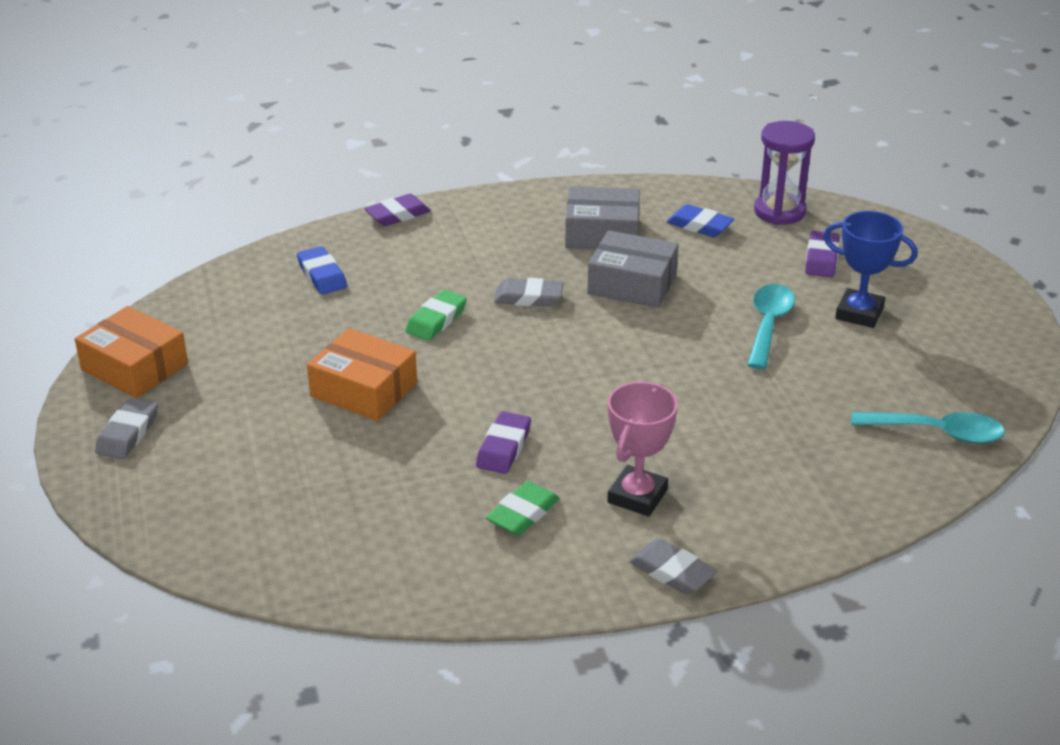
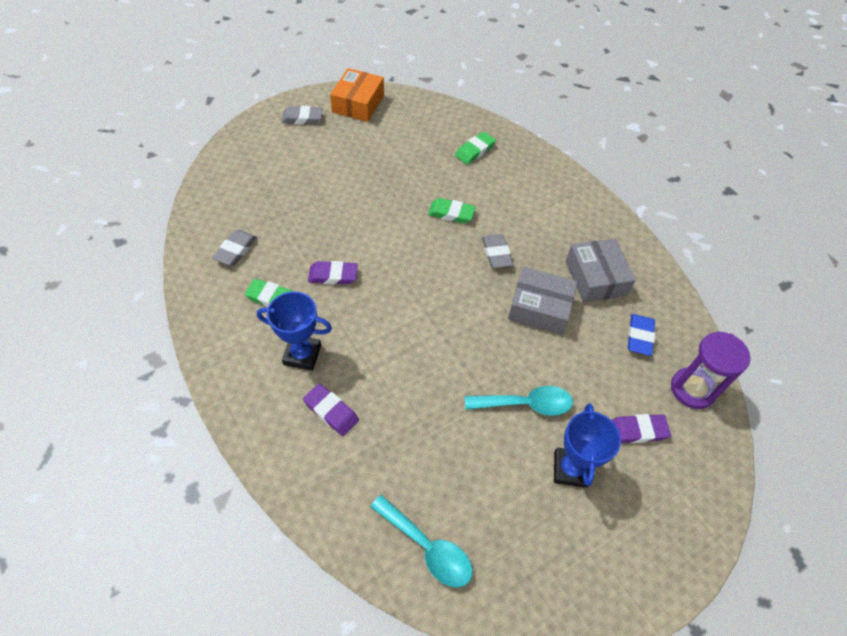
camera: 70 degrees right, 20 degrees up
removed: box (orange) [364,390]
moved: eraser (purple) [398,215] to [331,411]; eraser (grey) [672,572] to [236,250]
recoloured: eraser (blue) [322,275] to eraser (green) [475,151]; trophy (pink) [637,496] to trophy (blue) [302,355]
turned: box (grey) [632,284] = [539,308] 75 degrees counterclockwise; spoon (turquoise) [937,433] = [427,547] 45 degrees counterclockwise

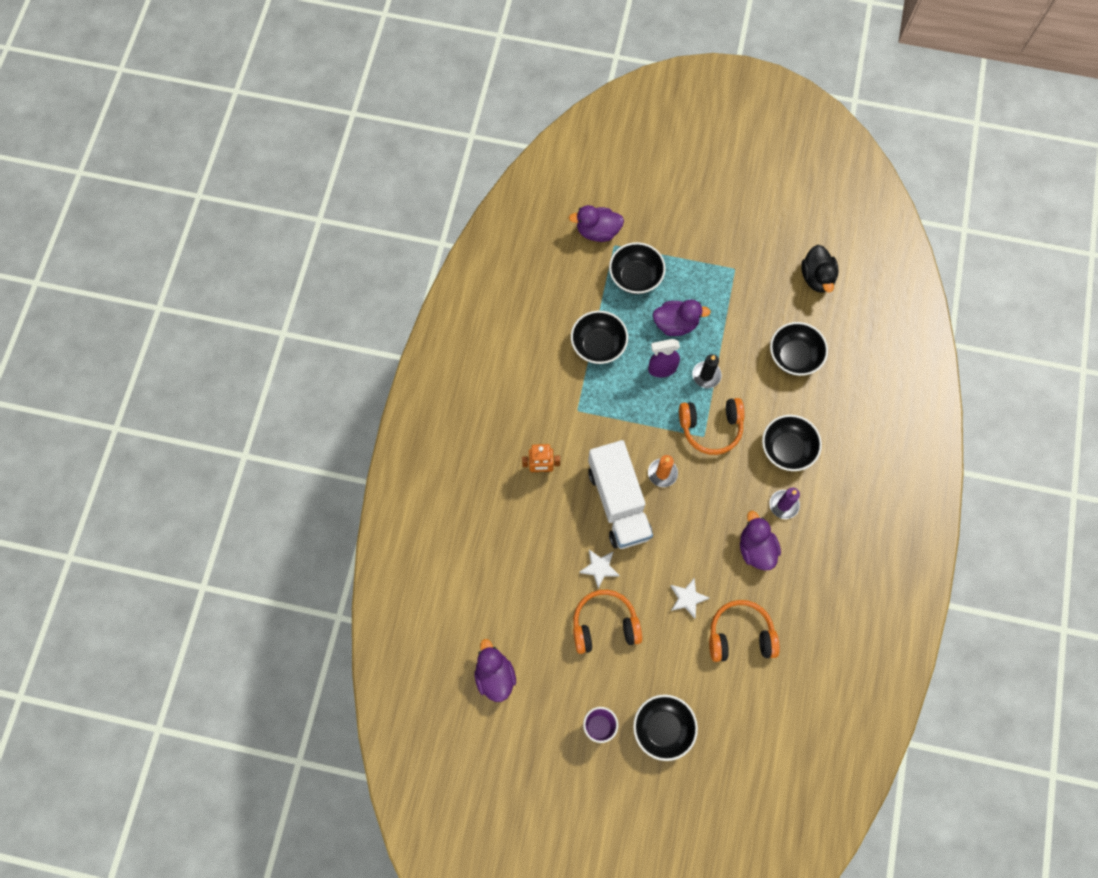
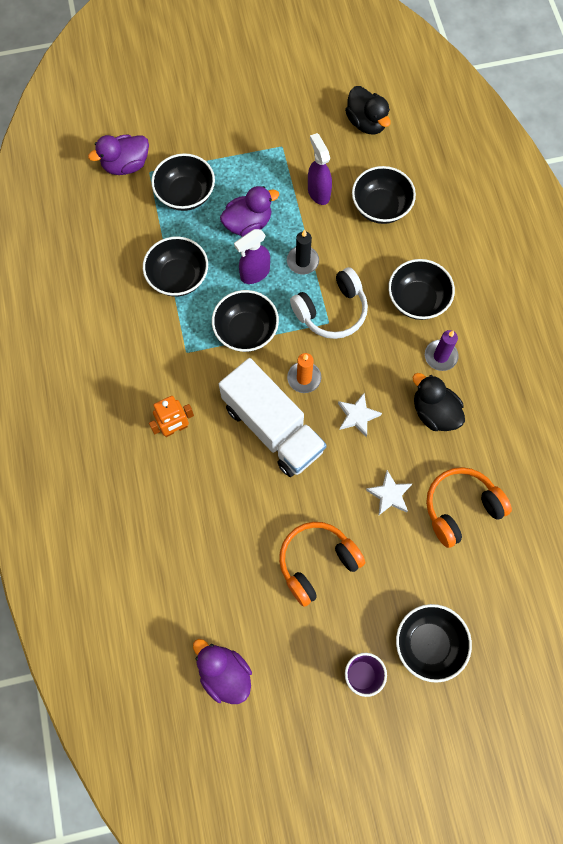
camera: 25 degrees left, 0 degrees up
added: spray bottle (purple) [318,192]; bowl (black) [246,331]
moved: star (white) [599,568] to [357,416]
recoloured: headphones (orange) [711,428] to headphones (white) [331,311]; duck (purple) [756,548] to duck (black) [434,412]

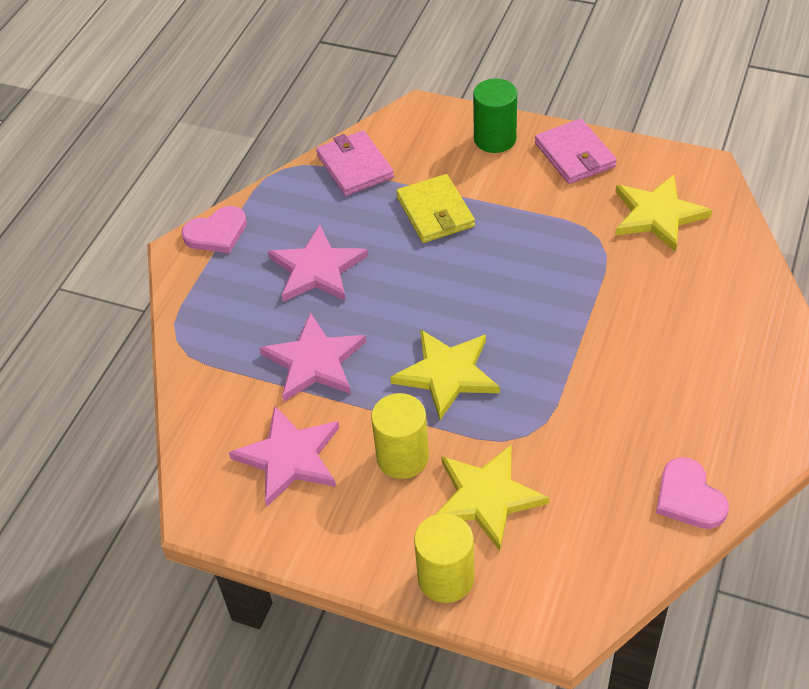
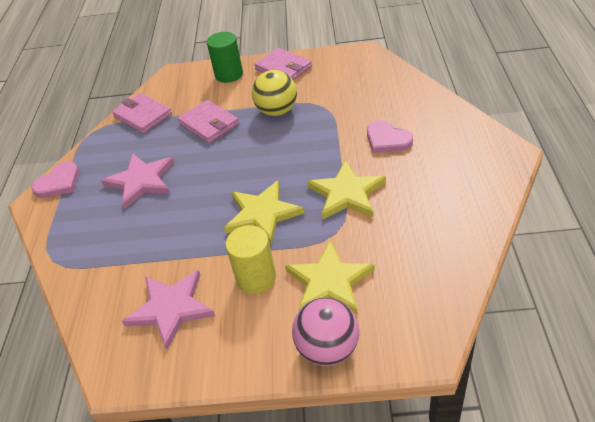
camera: 20 degrees left, 5 degrees down
removed: star (pink) [314,361]
added: ball (yellow) [277,111]
moved: star (yellow) [657,215] to [346,193]; heart (pink) [689,497] to [387,139]
replaced: cylinder (yellow) [446,578] to ball (pink) [327,348]
recoloured: wallet (yellow) [435,212] to wallet (pink) [209,124]

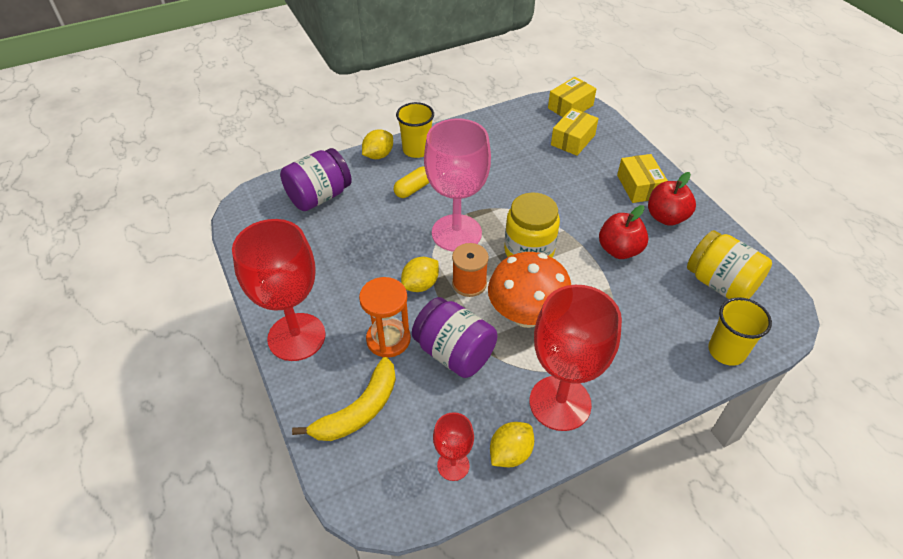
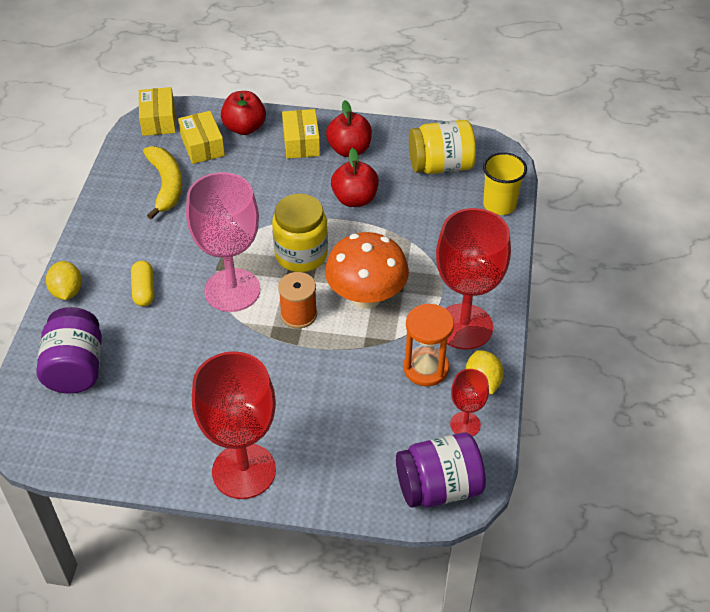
camera: 55 degrees left, 0 degrees up
removed: cup (yellow) [417,150]; lemon (yellow) [420,285]
added: apple (red) [244,128]
moved: hourglass (orange) [388,339] to [426,368]; jar (purple) [454,353] to [438,487]; banana (yellow) [359,410] to [166,185]
turned: box (yellow) [639,186] = [301,142] 60 degrees clockwise

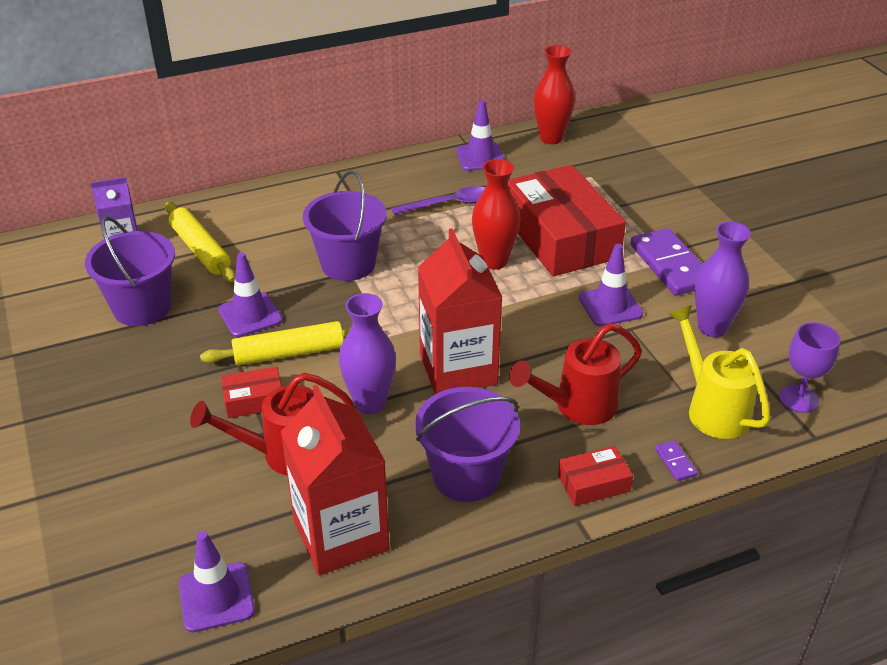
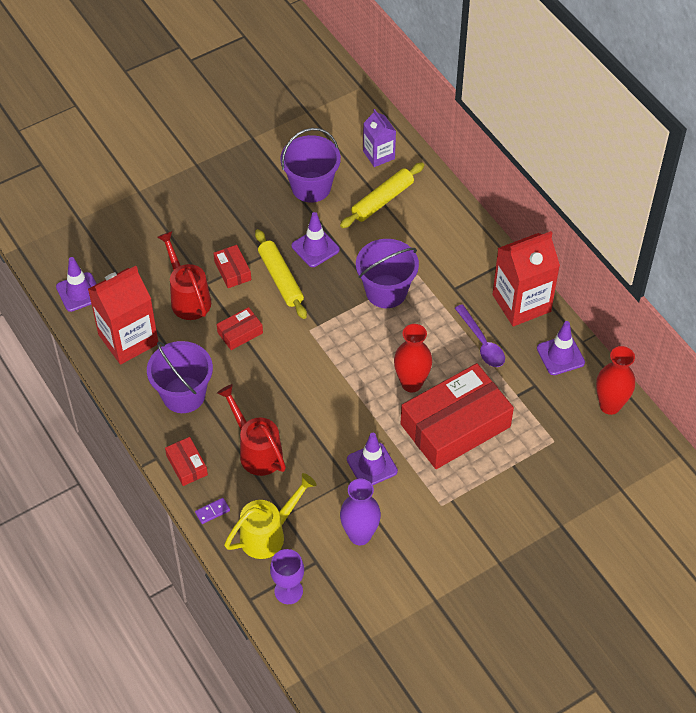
camera: 80 degrees right, 15 degrees up
removed: domino (purple) [670,265]
moved: carton (red) [458,369] to [521,303]
replaced: vase (purple) [370,403] to box (red) [240,333]

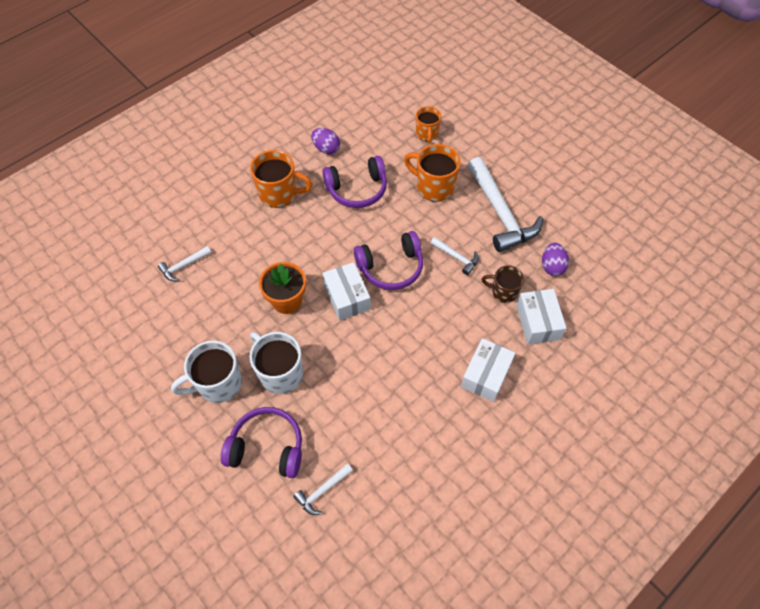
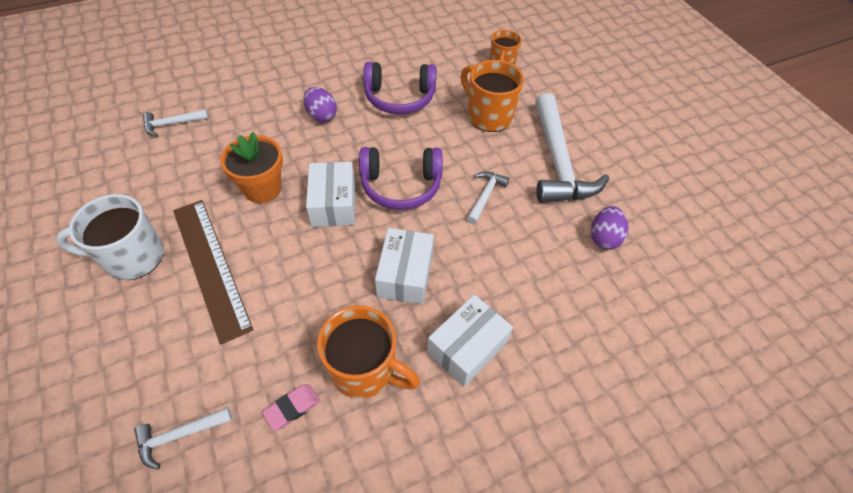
camera: 15 degrees right, 5 degrees down
removed: mug (brown) [503,292]; headphones (purple) [267,448]
added: eraser (pink) [292,408]
moved: egg (purple) [326,148] to [321,116]; mug (orange) [279,194] to [364,370]; box (white) [537,322] to [405,274]
replaced: mug (white) [280,373] to ruler (brown) [210,266]
turned: hammer (white) [456,257] = [485,196] 120 degrees counterclockwise

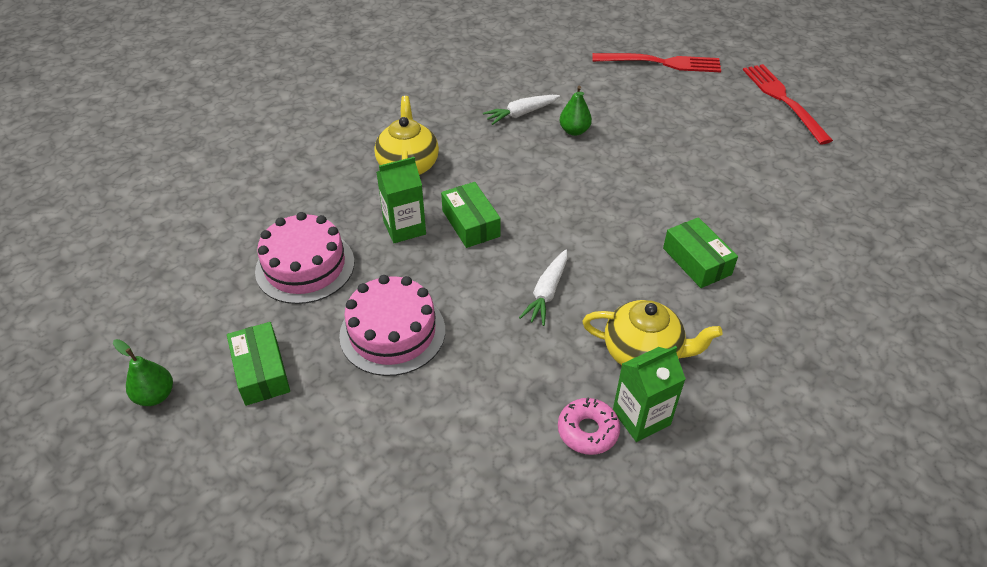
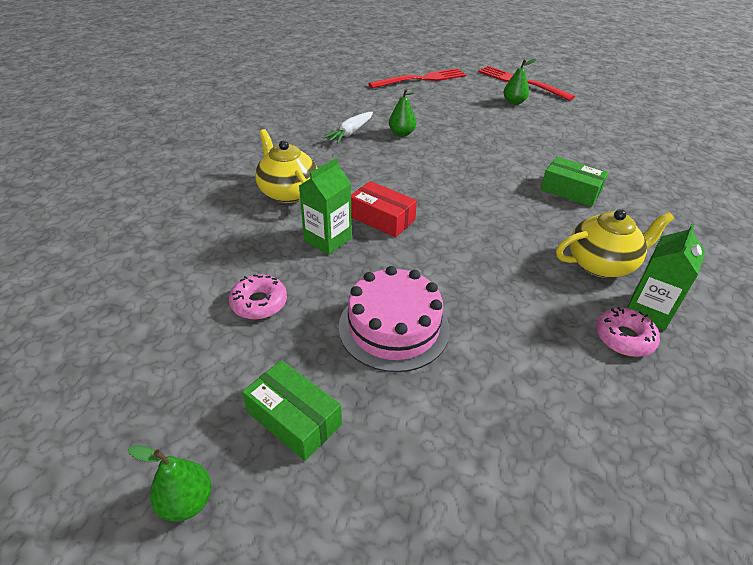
camera: 30 degrees left, 5 degrees down
removed: carrot (white) [547,292]
added: pear (green) [514,102]
replaced: cake (pink) [305,266] to donut (pink) [259,303]
recoloured: box (green) [471,223] to box (red) [382,218]

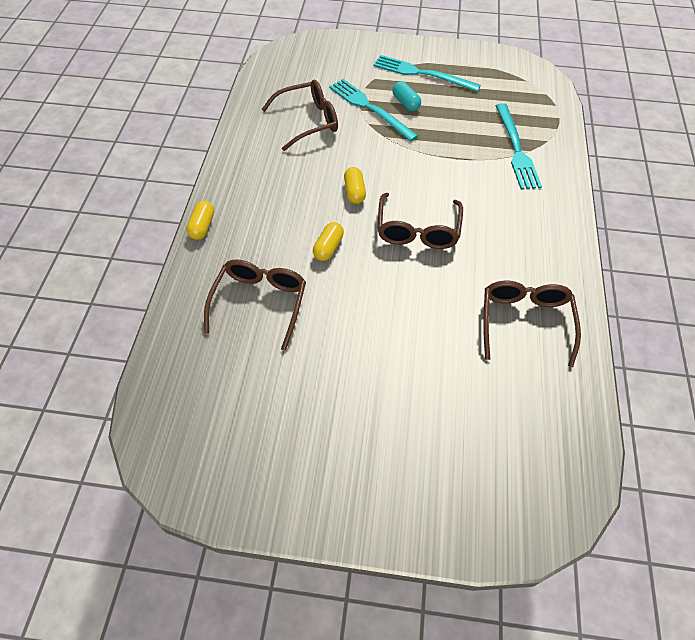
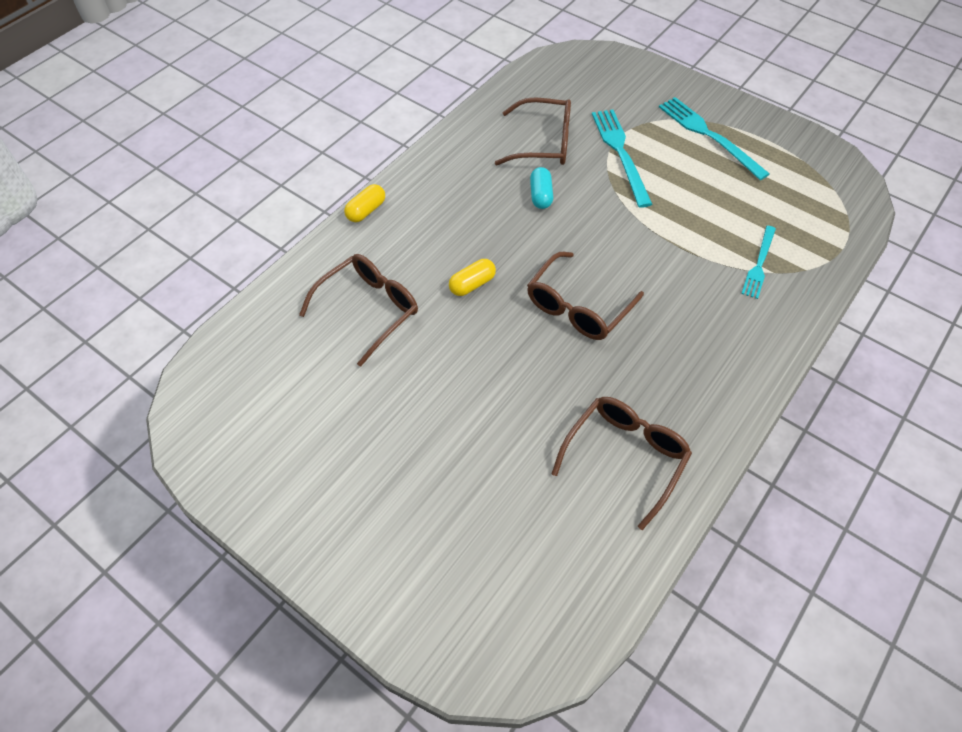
camera: 30 degrees right, 0 degrees up
removed: capsule (yellow) [354,192]
moved: capsule (turquoise) [405,103] to [540,195]
resized: fork (turquoise) [516,149] = [759,264] x0.63

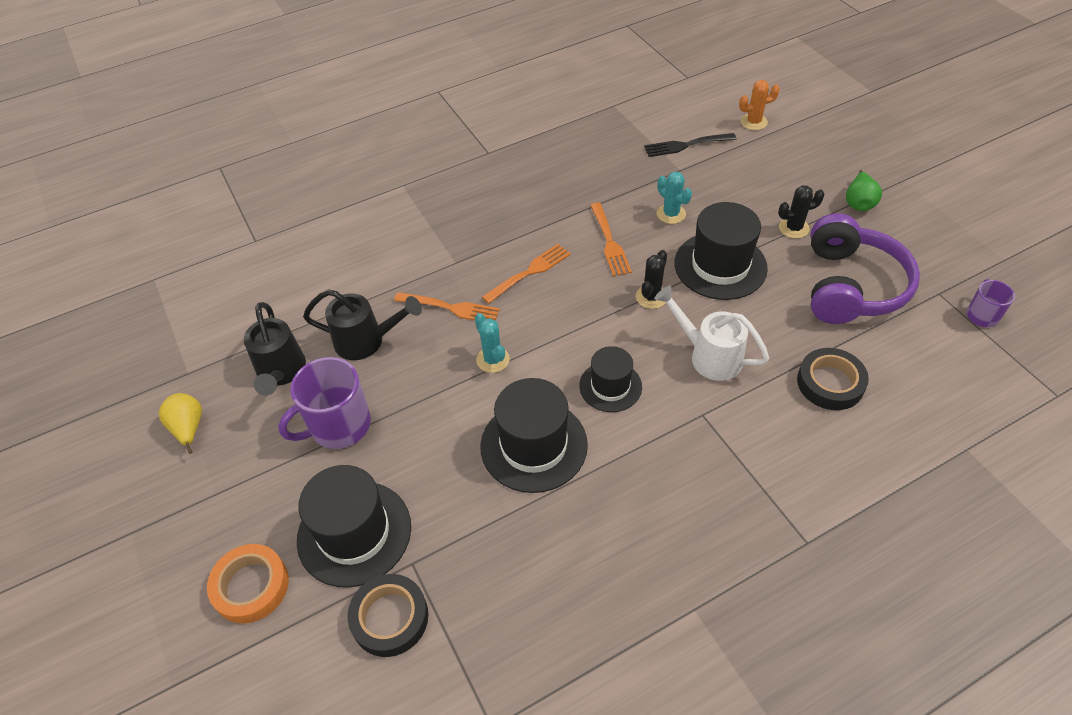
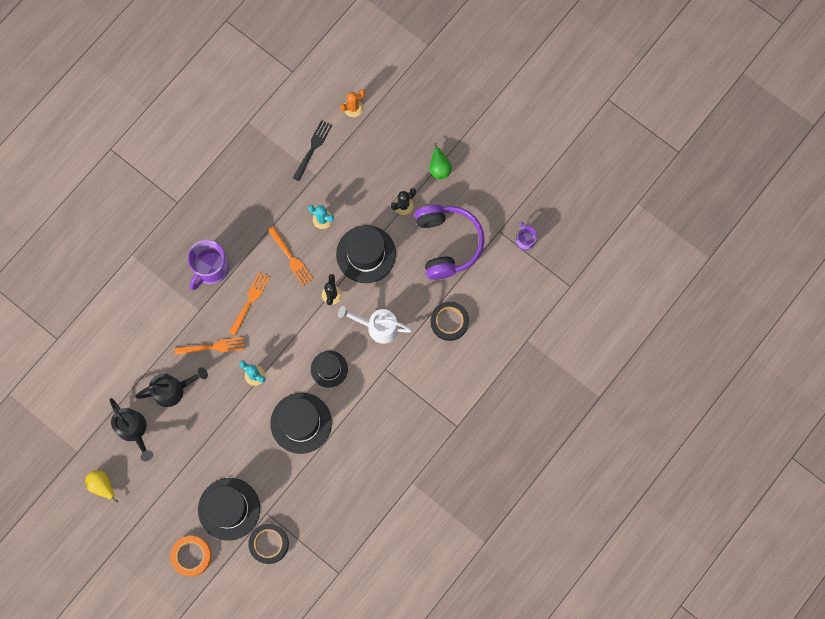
camera: 25 degrees left, 25 degrees up
moved: mug (purple) [338,426] to [211,269]
turned: fork (black) [686,145] = [313,148] 150 degrees clockwise

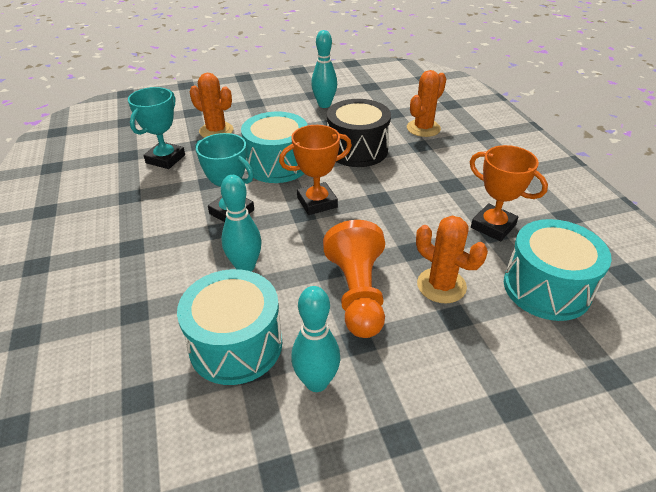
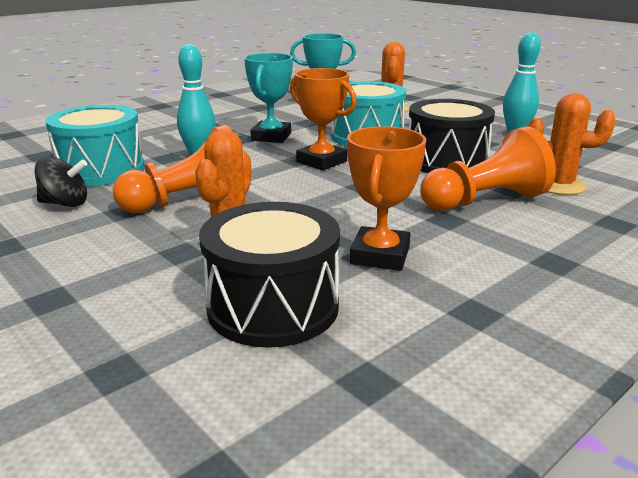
camera: 65 degrees right, 15 degrees down
added: pawn (orange) [484,201]
replaced: bowling pin (turquoise) [316,382] to spinning top (black) [65,204]
recoloured: drum (turquoise) [546,288] to drum (black) [273,307]

